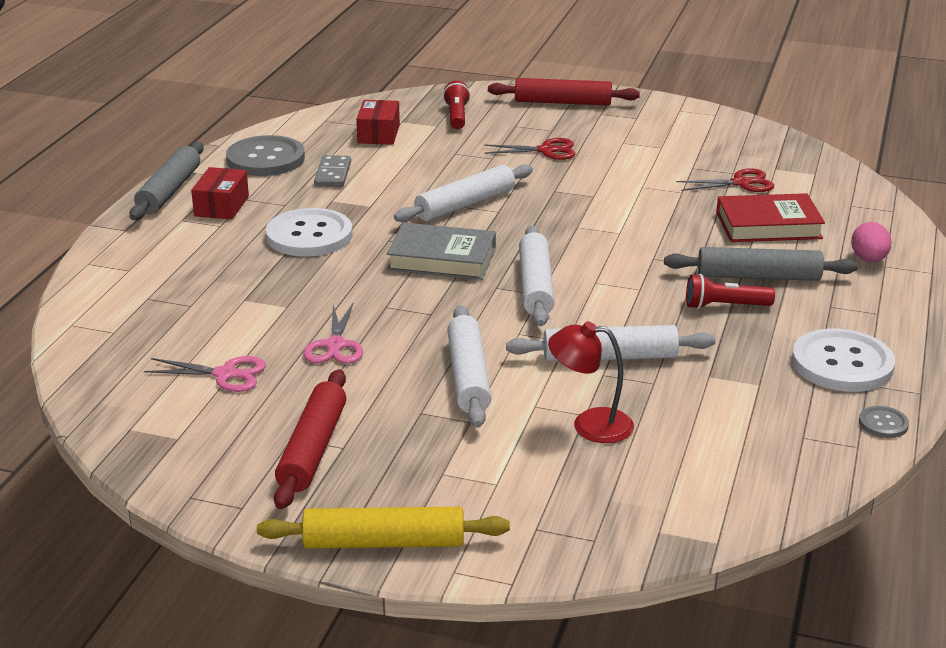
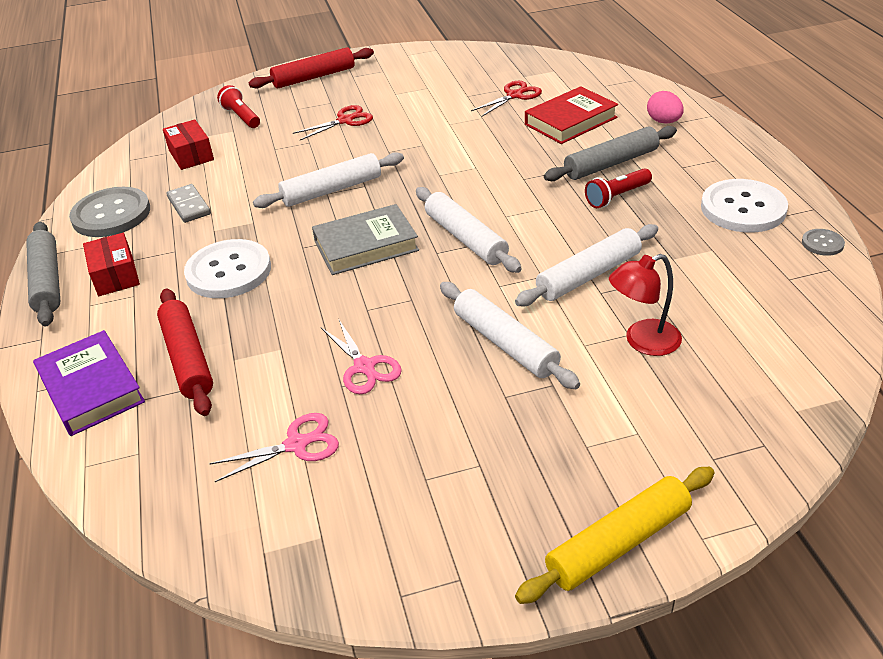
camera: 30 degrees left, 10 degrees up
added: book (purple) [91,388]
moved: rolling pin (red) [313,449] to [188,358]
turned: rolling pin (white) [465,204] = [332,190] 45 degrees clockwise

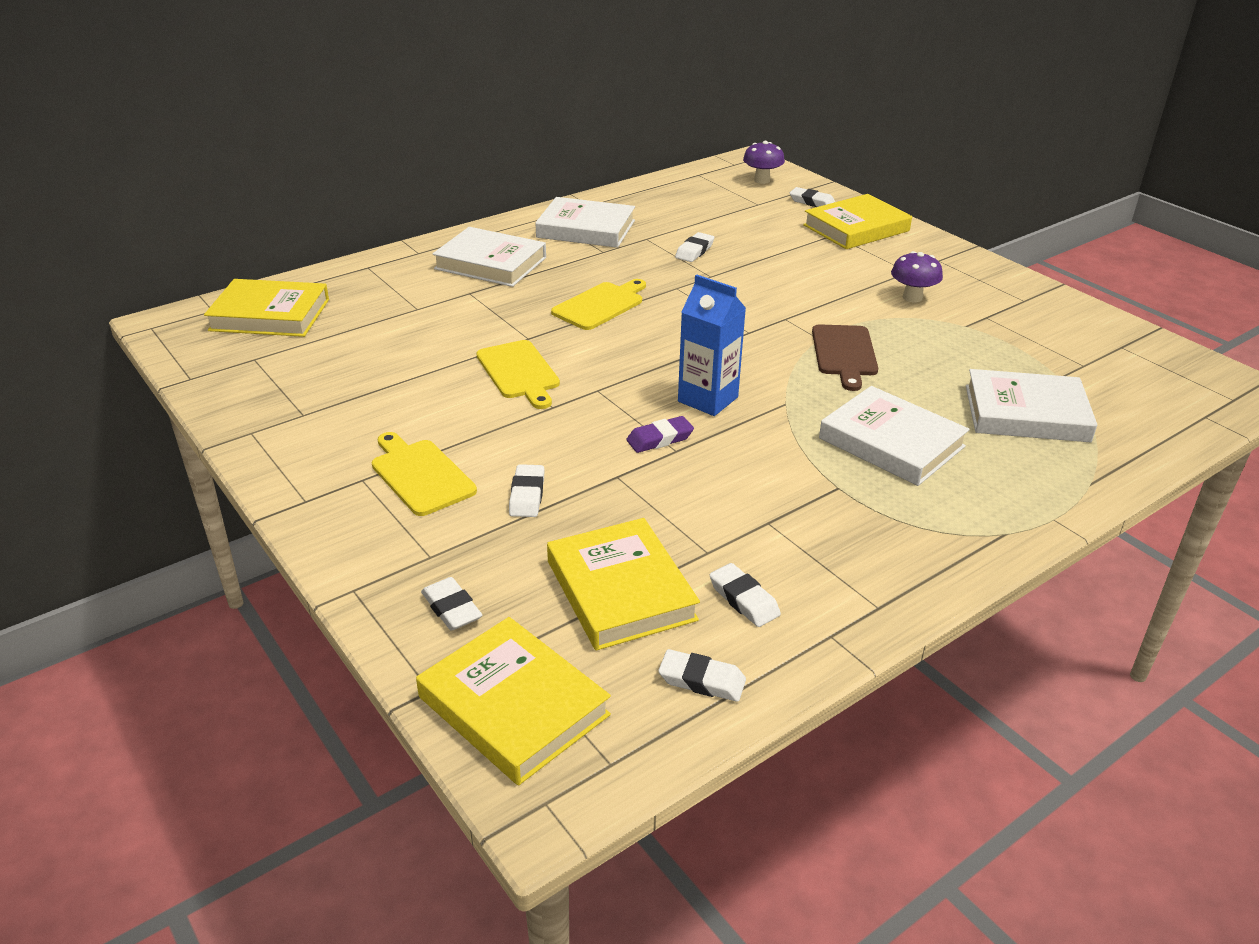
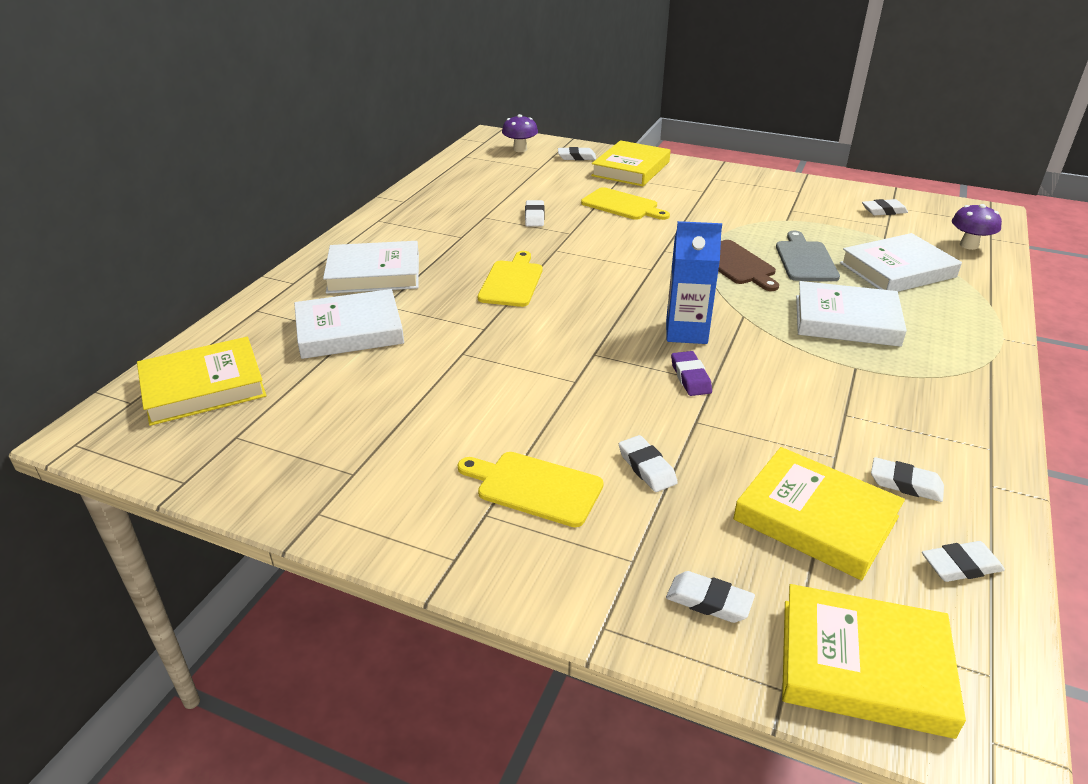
camera: 30 degrees left, 0 degrees up
added: eraser (white) [883,211]; cutting board (grey) [805,259]
moved: book (white) [586,229] to [349,330]; mushroom (purple) [912,297] to [969,245]; cutting board (yellow) [519,372] to [622,205]
turned: eraser (purple) [660,439] = [690,377] 45 degrees counterclockwise

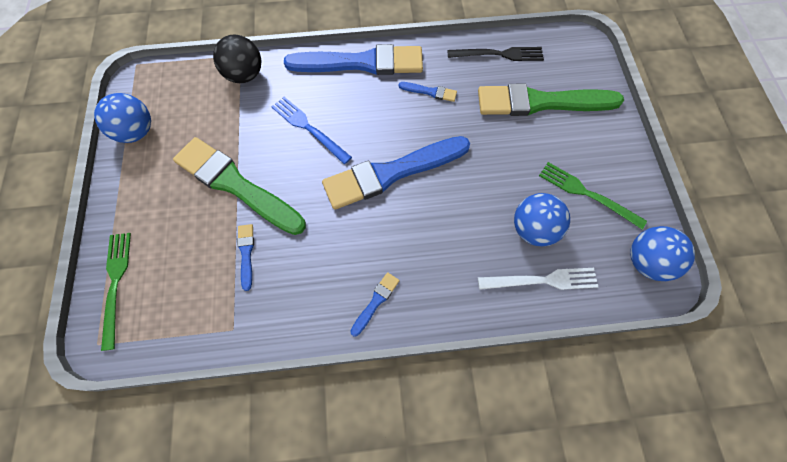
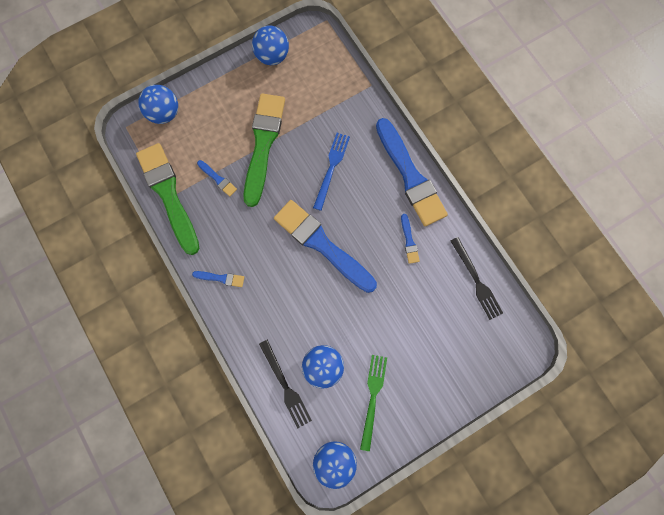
camera: 65 degrees right, 10 degrees up
removed: ball (black) [244,75]
moved: brush (green) [541,102] to [169,194]
replaced: fork (green) [116,284] to ball (blue) [164,113]
recoloured: fork (white) [542,280] to fork (black) [285,386]
turned: brush (blue) [246,253] = [218,179] 75 degrees clockwise

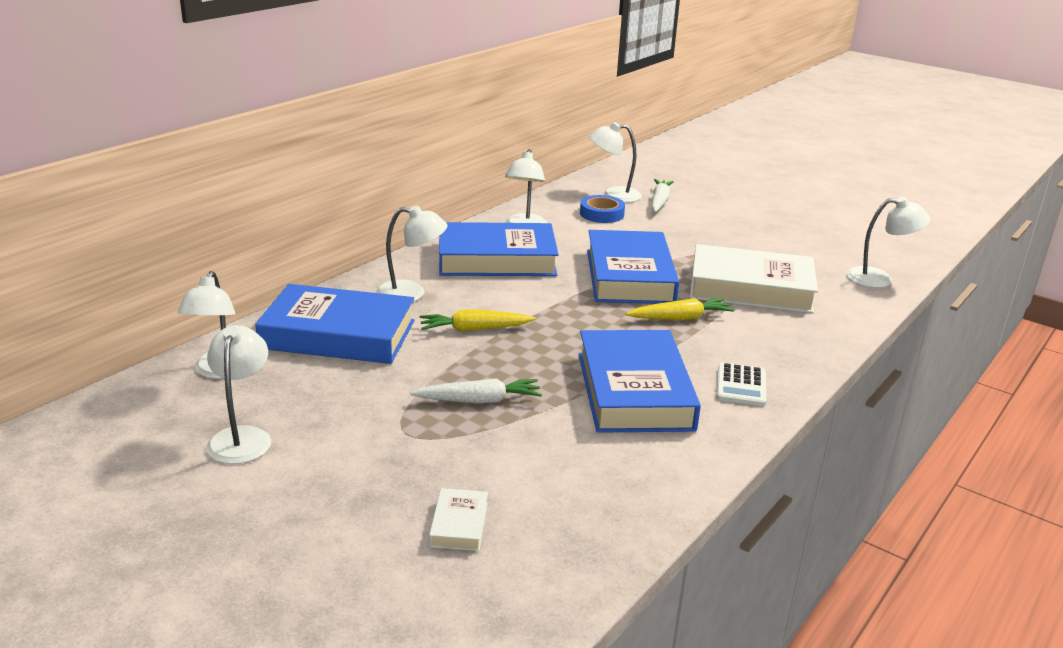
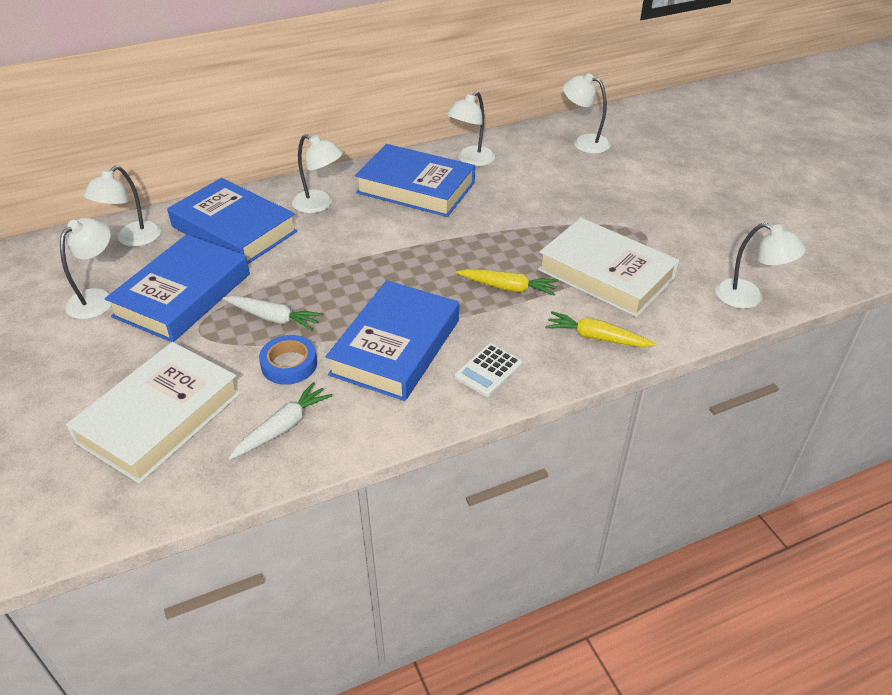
camera: 30 degrees right, 15 degrees up
moved: carrot (white) [659,201] to [282,428]; tape (blue) [602,214] to [289,364]; book (blue) [629,276] to [182,295]; carrot (yellow) [474,329] to [597,337]
resized: book (white) [459,524] = [160,418] x2.41

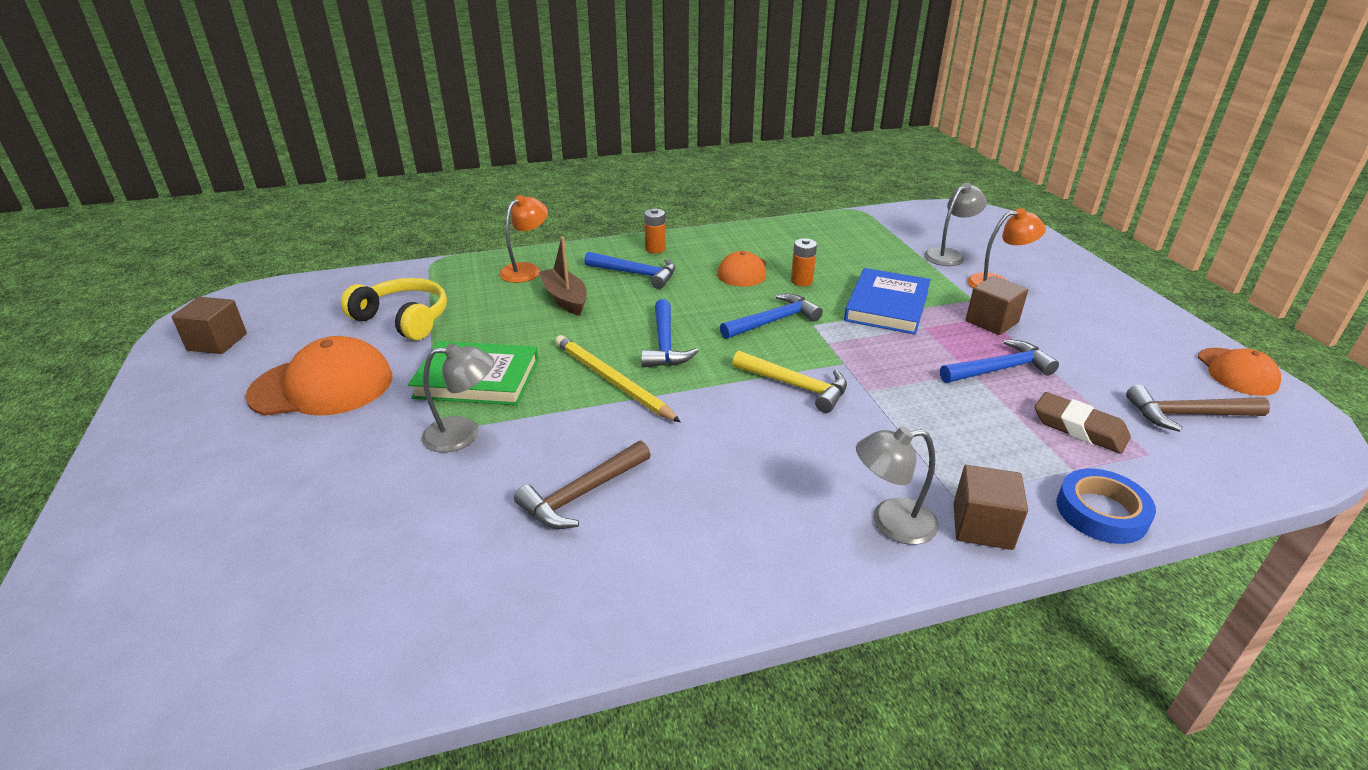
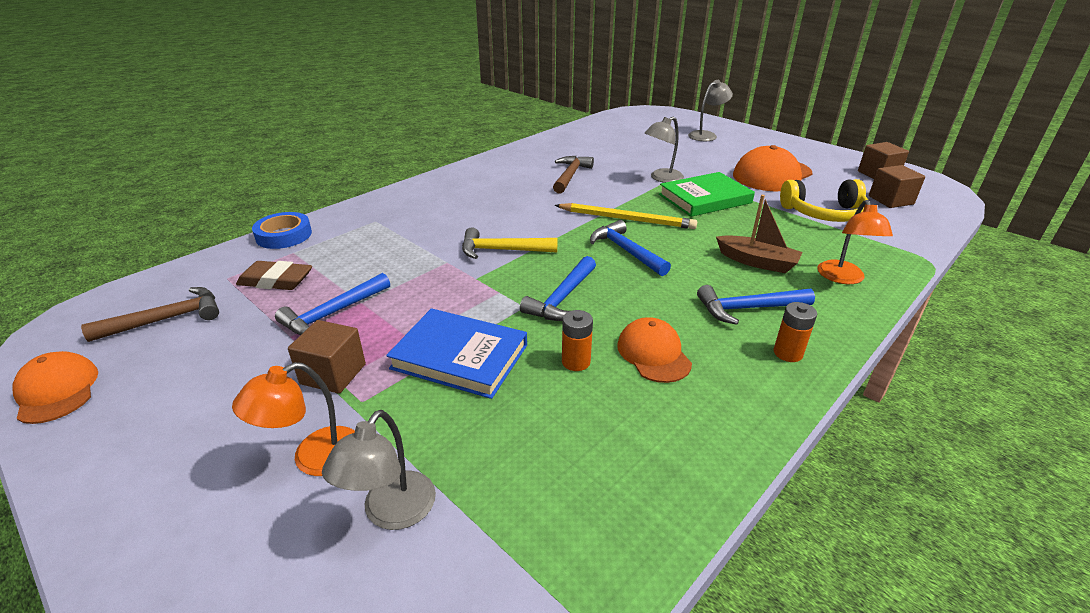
camera: 150 degrees right, 0 degrees up
moved: lamp (grey) [891,523] to [706,135]; cube (brown) [982,526] to [890,200]
turned: book (blue) [887,306] = [460,357] 60 degrees counterclockwise

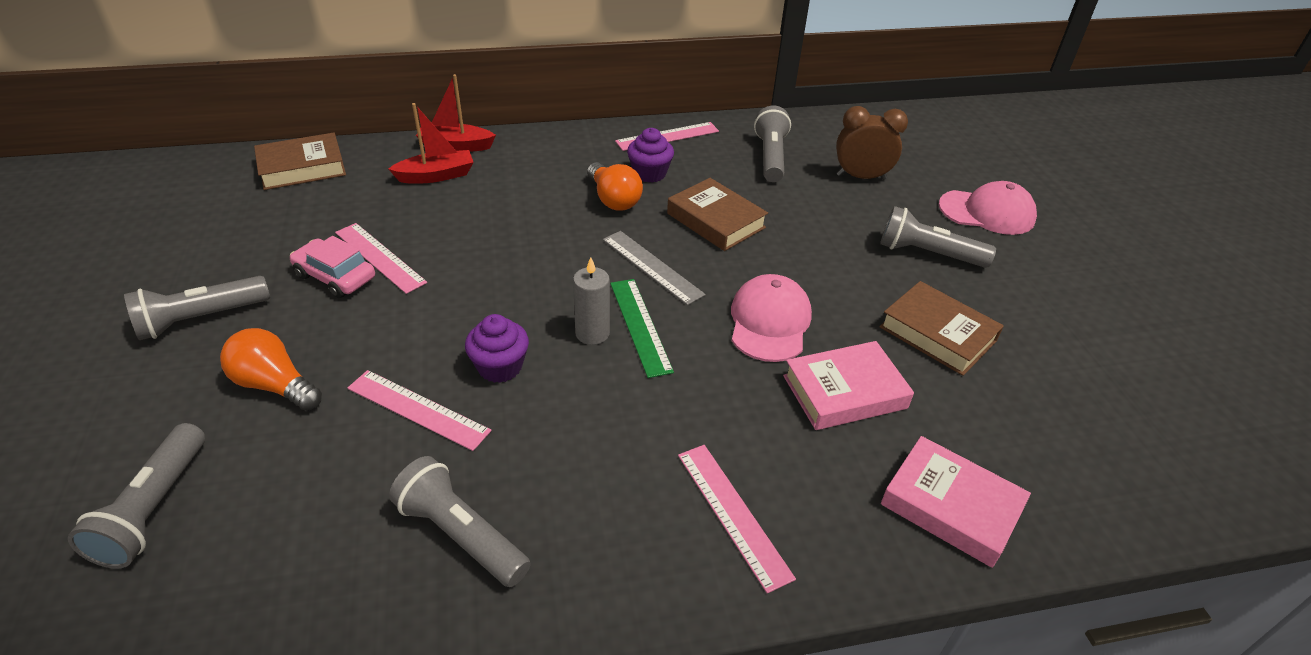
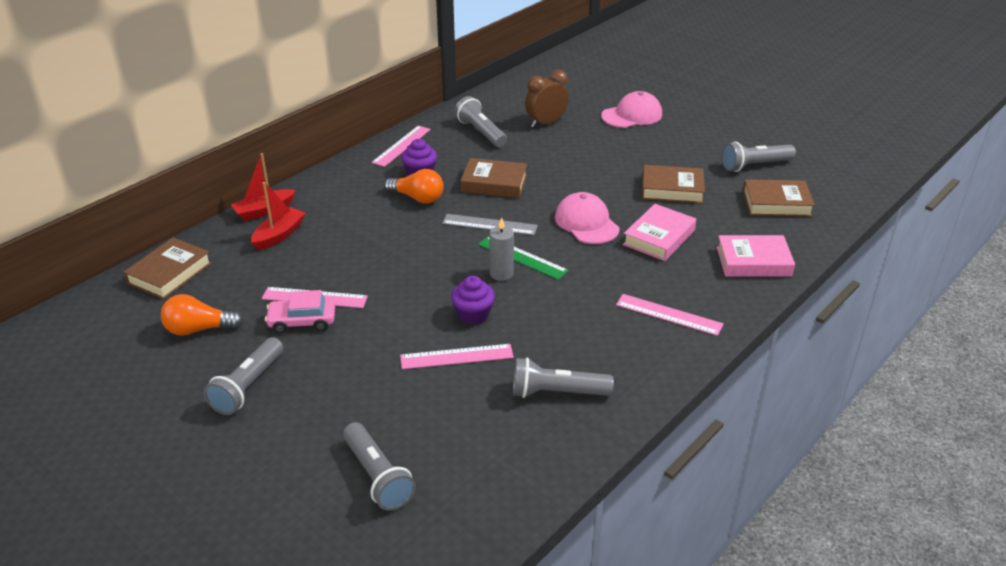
camera: 35 degrees left, 5 degrees down
added: book (brown) [776,203]
moved: flashlight (grey) [927,253] to [754,165]; light bulb (orange) [275,385] to [199,329]

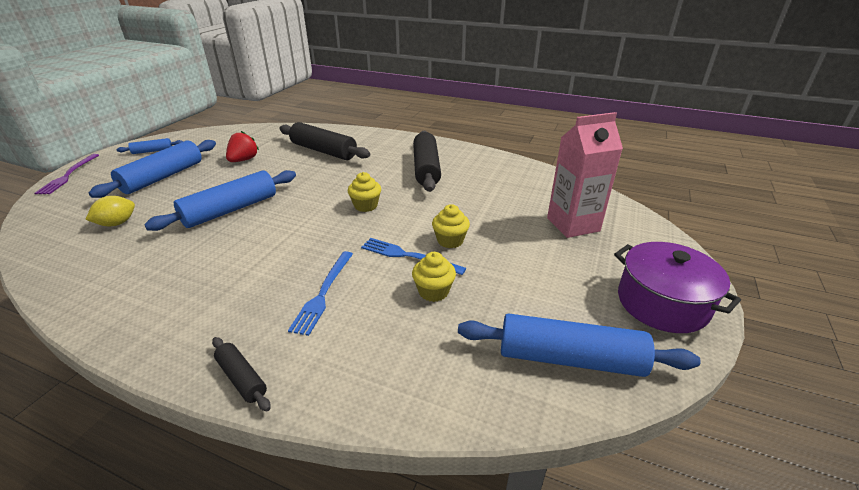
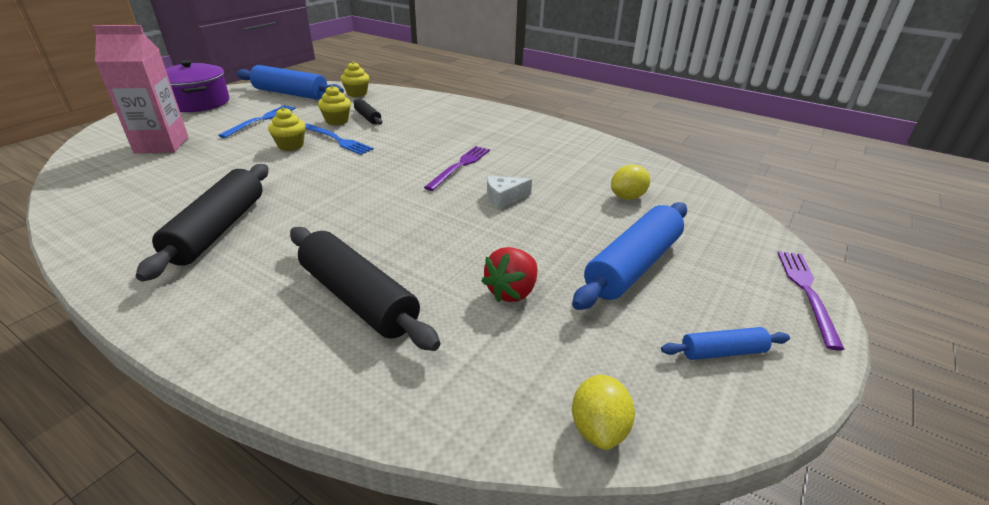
camera: 170 degrees left, 0 degrees up
added: fork (purple) [460,166]; lemon (yellow) [598,428]
moved: cupcake (yellow) [366,206] to [357,94]; fork (blue) [323,293] to [261,120]; rolling pin (black) [242,378] to [368,117]
replaced: rolling pin (blue) [231,210] to cheese (white) [504,198]

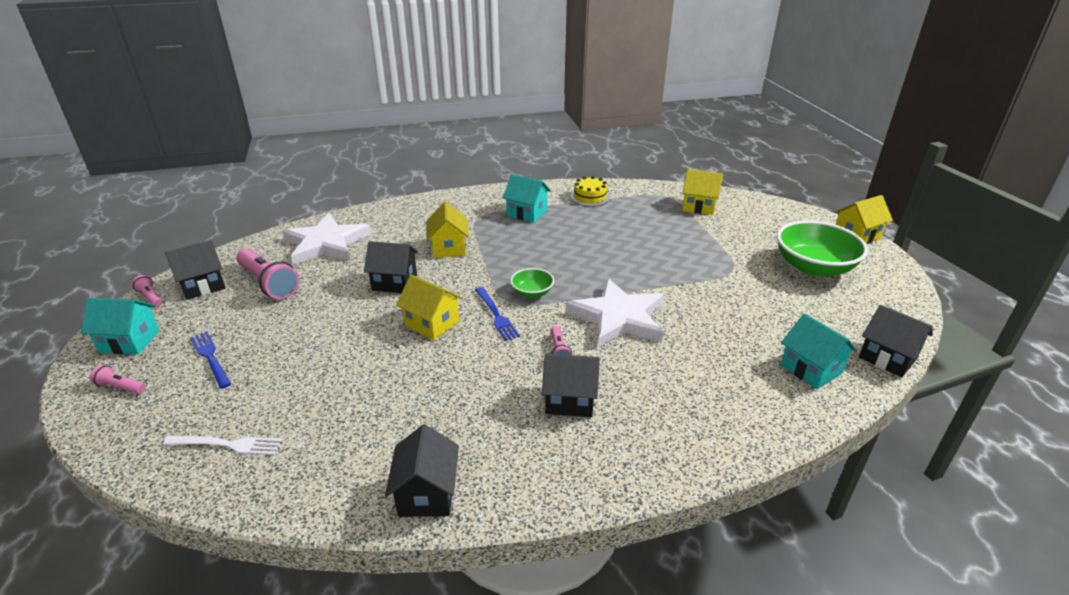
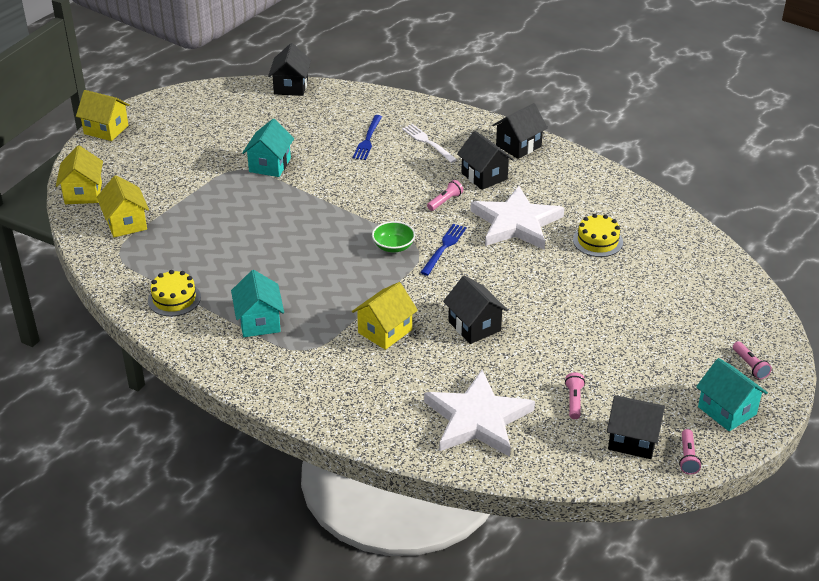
camera: 130 degrees left, 5 degrees up
removed: bowl (green) [813,267]
added: cake (yellow) [597,241]
moved: house (yellow) [432,323] to [83,193]; star (white) [618,317] to [516,223]; house (turquoise) [811,369] to [270,165]; fork (blue) [210,357] to [368,139]; house (black) [427,494] to [518,146]; fork (white) [227,444] to [427,142]
resized: flashlight (pink) [268,283] = [574,401] x0.48

